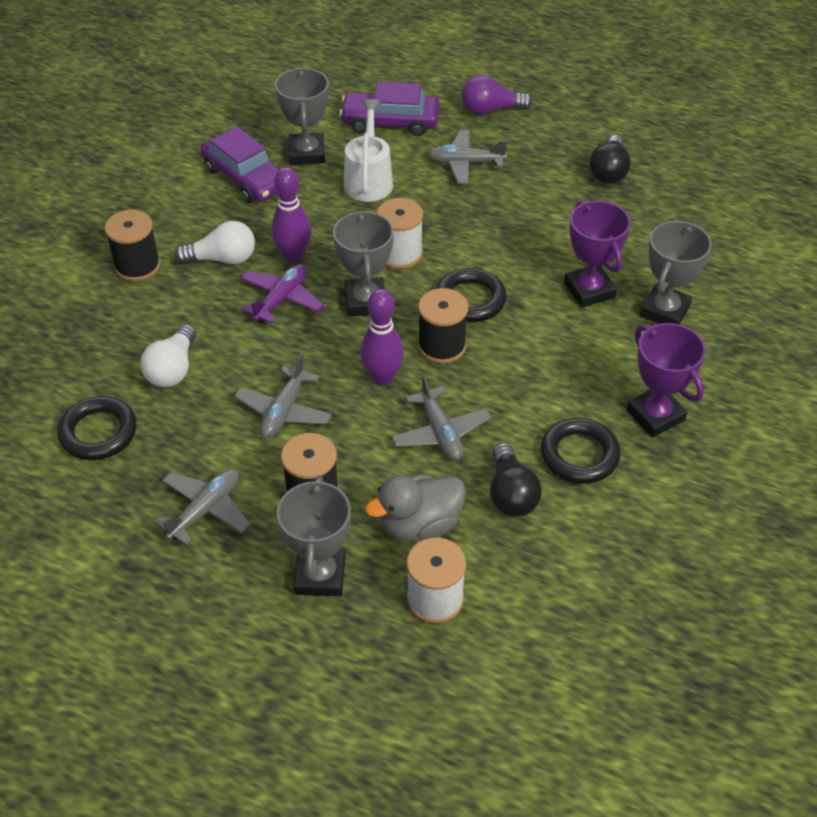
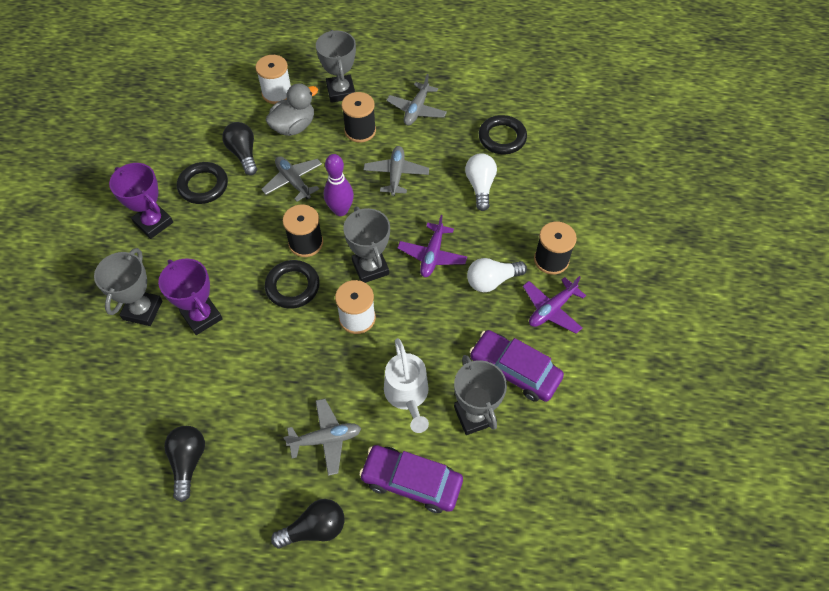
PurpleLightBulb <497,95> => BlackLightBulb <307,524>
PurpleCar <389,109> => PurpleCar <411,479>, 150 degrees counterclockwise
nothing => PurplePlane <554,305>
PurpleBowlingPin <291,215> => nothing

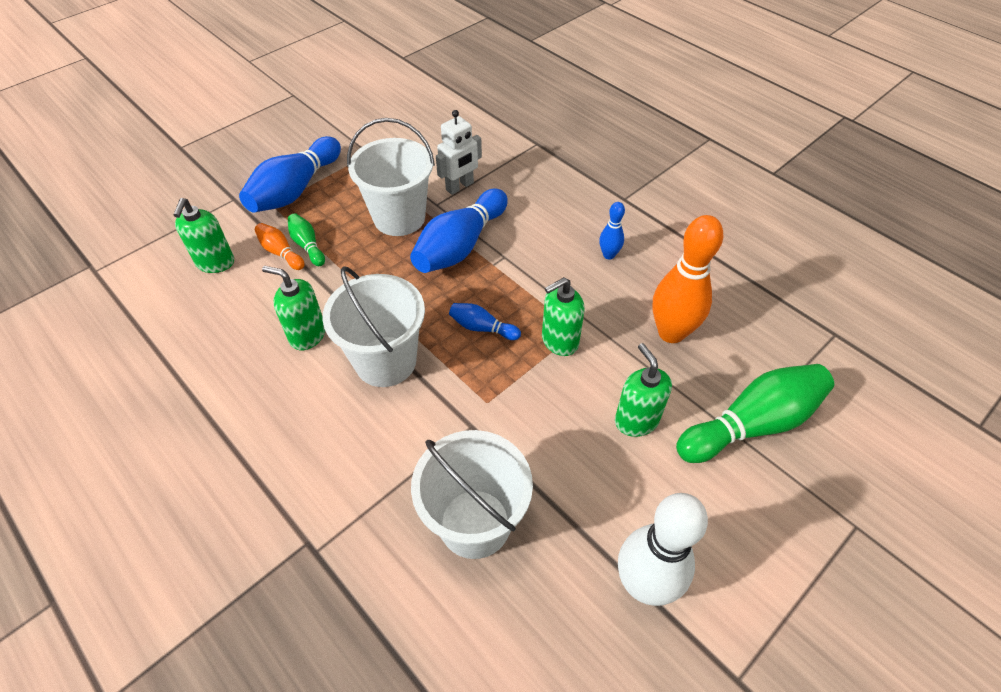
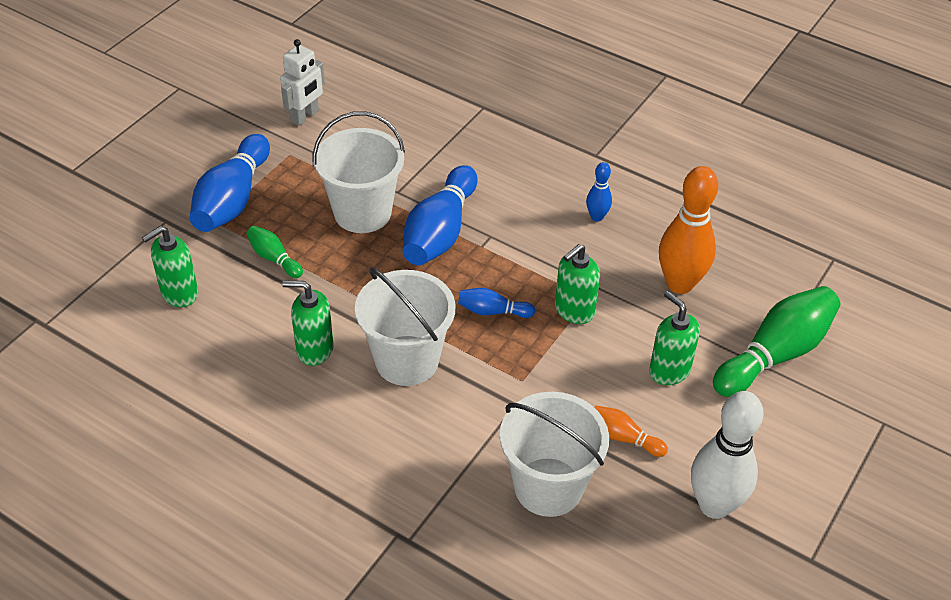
GreenSoapDispenser <204,235> => GreenSoapDispenser <170,266>, 60 degrees clockwise
WhiteRobot <459,152> => WhiteRobot <302,82>, shifted
OrangeBowlingPin <280,246> => OrangeBowlingPin <631,431>, shifted

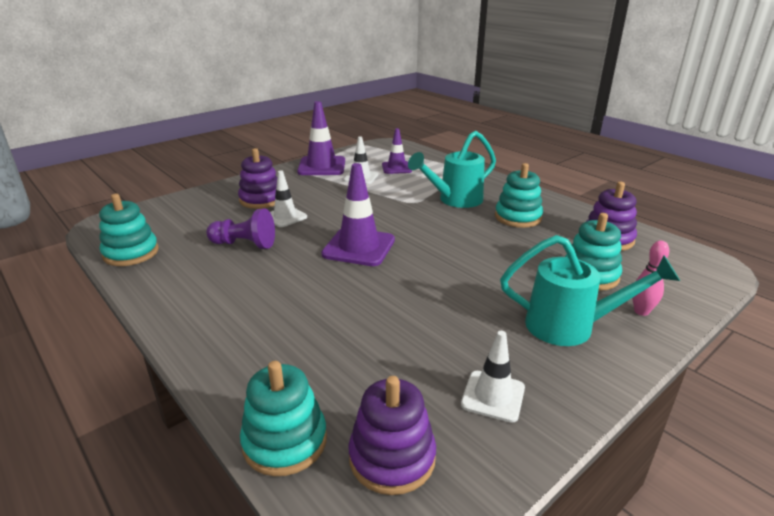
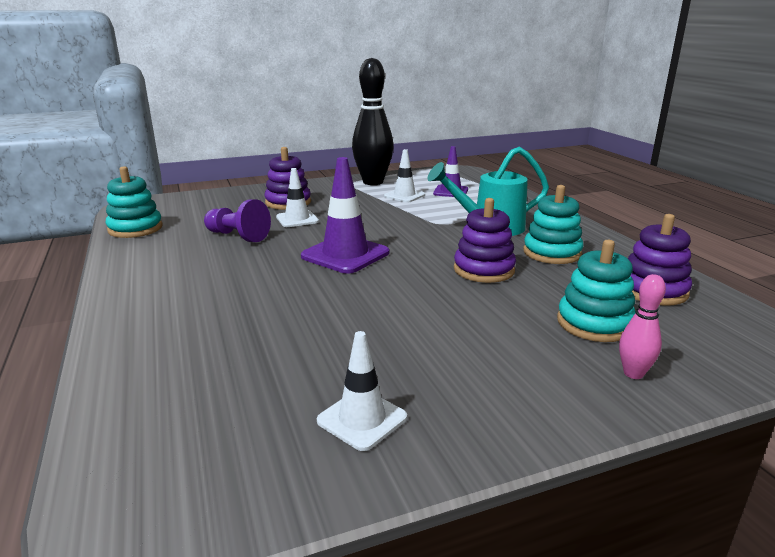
PurpleTrafficCone <321,138> => BlackBowlingPin <372,121>
PurpleStackingToy <392,435> => PurpleStackingToy <485,240>, shifted
TurquoiseStackingToy <283,418> => nothing
TurquoiseWateringCan <590,290> => nothing

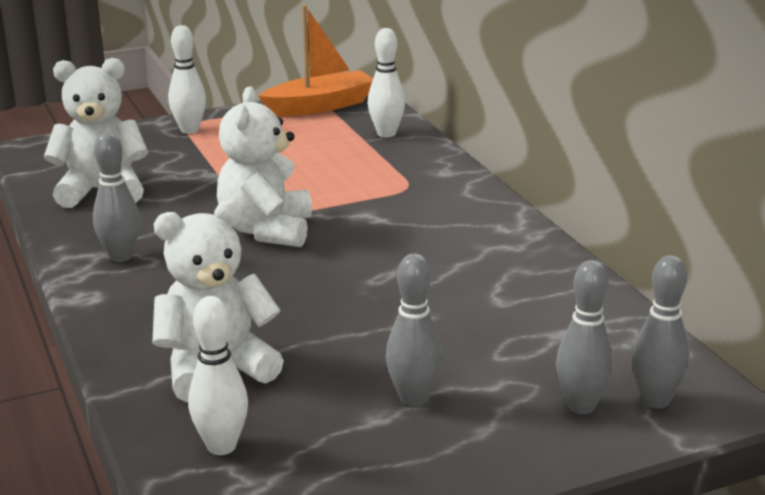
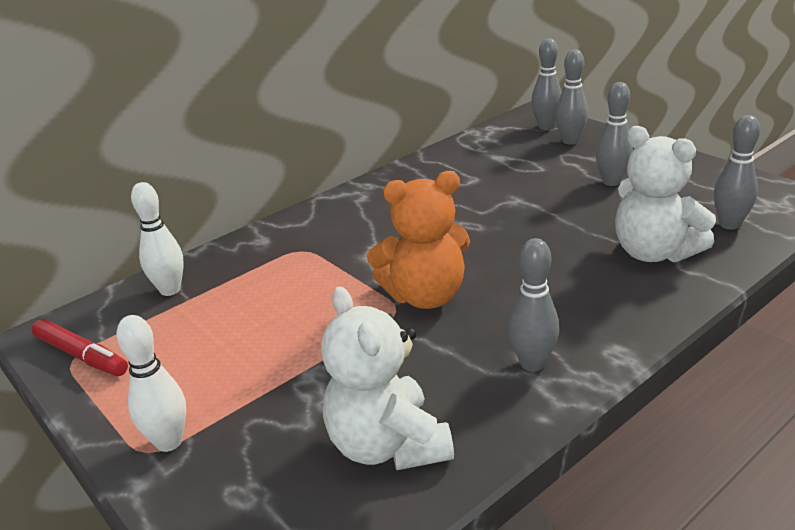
OrangeBoat <316,61> => RedMarker <80,347>
WhiteTeddyBear <264,166> => OrangeTeddyBear <418,240>
WhiteBowlingPin <218,375> => GreyBowlingPin <737,172>

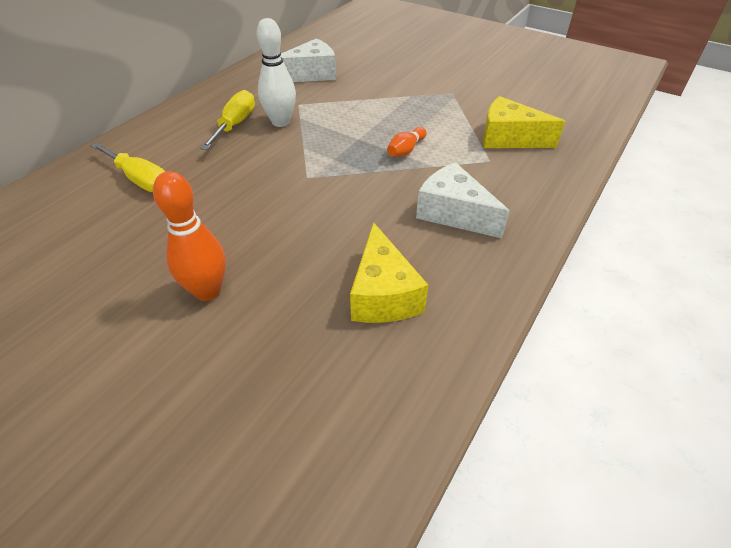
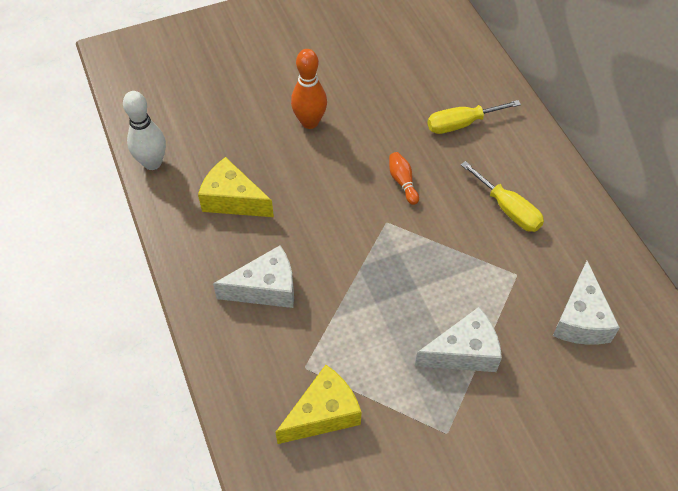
WhiteBowlingPin <276,72> => WhiteBowlingPin <144,130>, shifted
OrangeBowlingPin <406,142> => OrangeBowlingPin <404,178>, shifted
nothing => WhiteCheese <458,339>

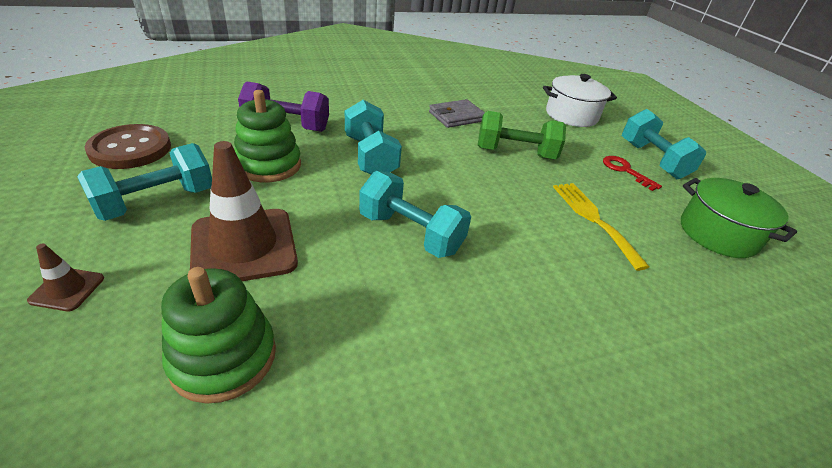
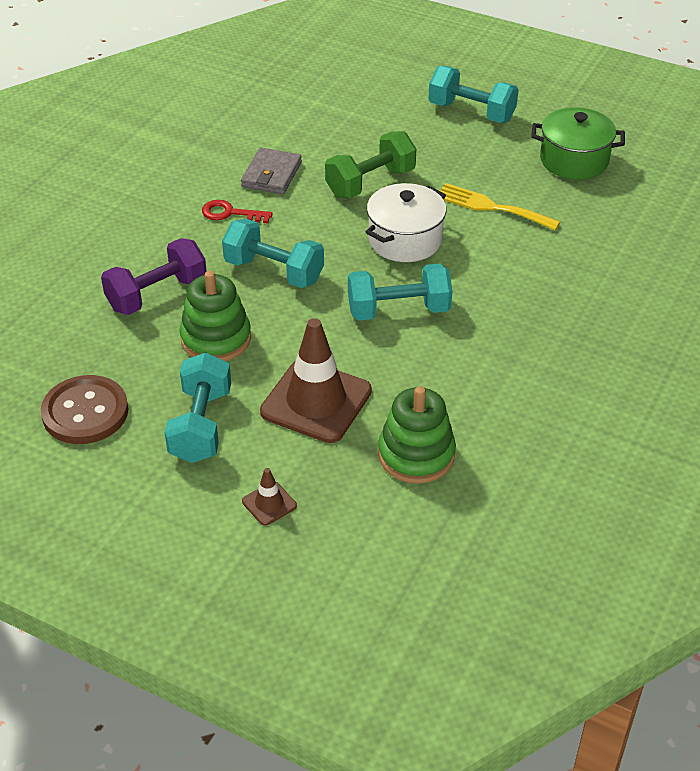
RedKey <632,173> => RedKey <237,212>, shifted
WhitePot <580,100> => WhitePot <406,222>, shifted

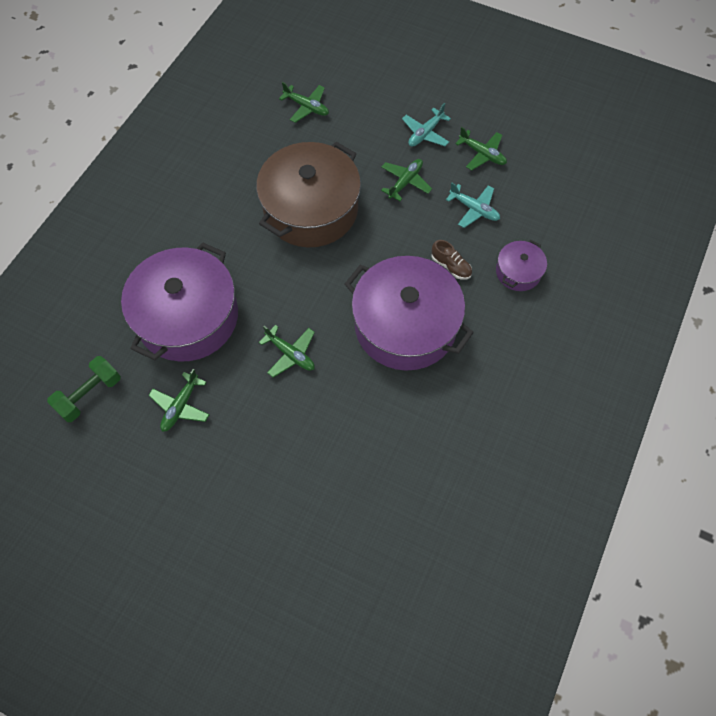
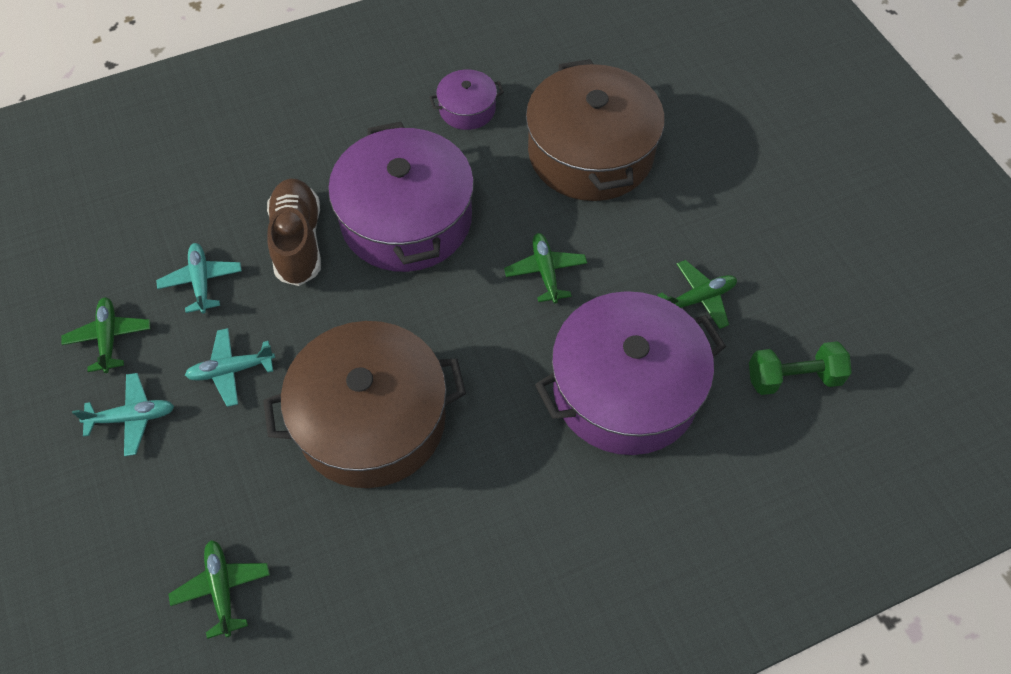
GreenPlane <406,180> => TurquoisePlane <230,367>
BrownShoe <451,260> => BrownShoe <294,232>, x1.90
PurplePot <521,265> => PurplePot <466,100>, shifted
nothing => BrownPot <595,130>

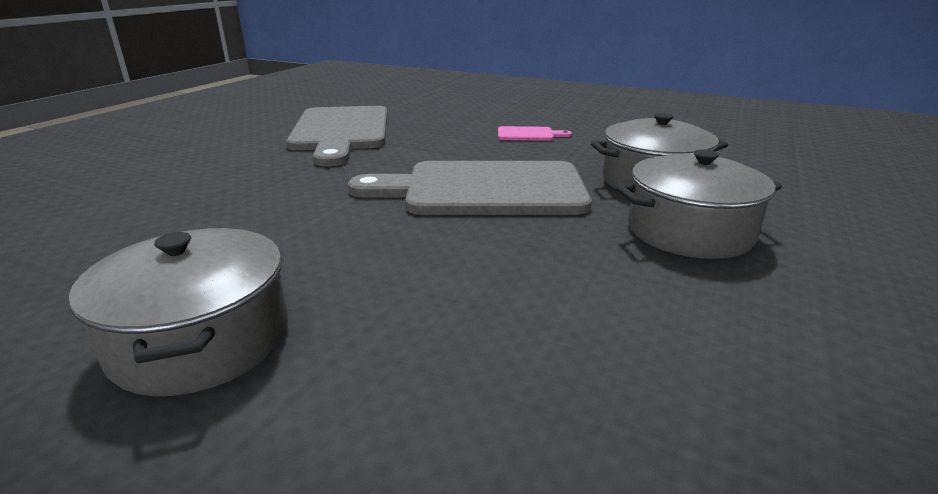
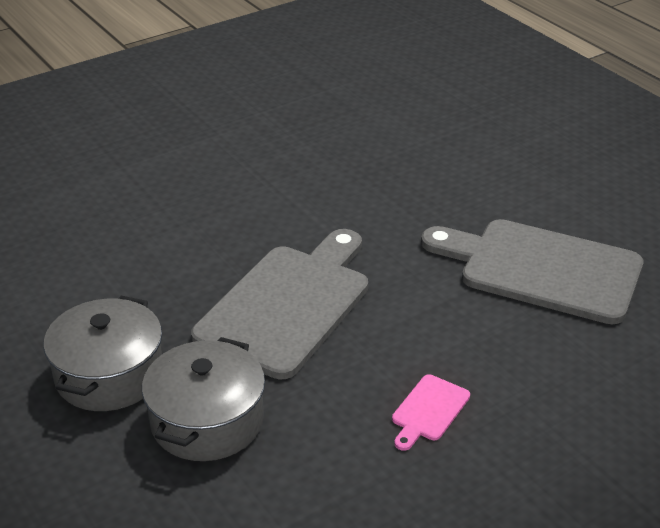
GreyPot <178,312> => nothing

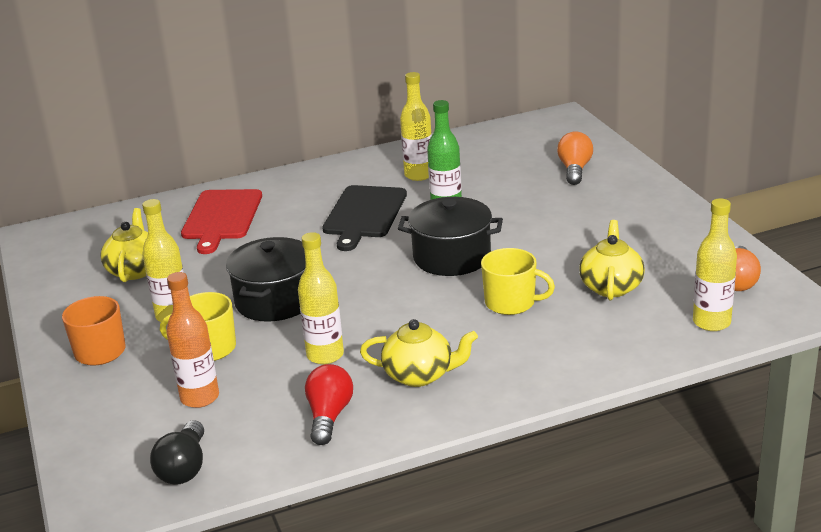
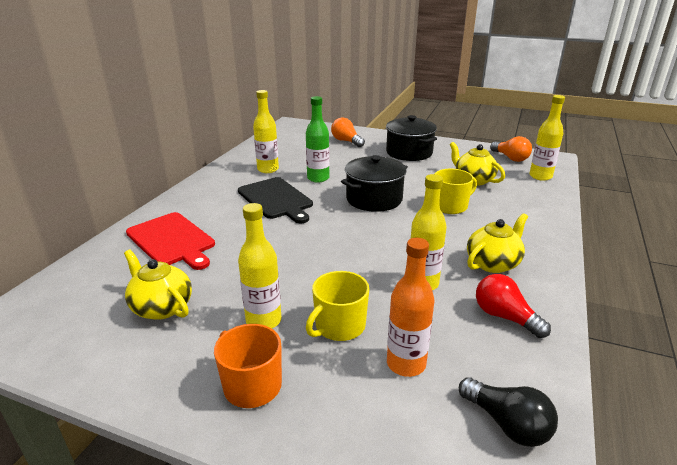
BlackPot <265,279> => BlackPot <411,138>, shifted

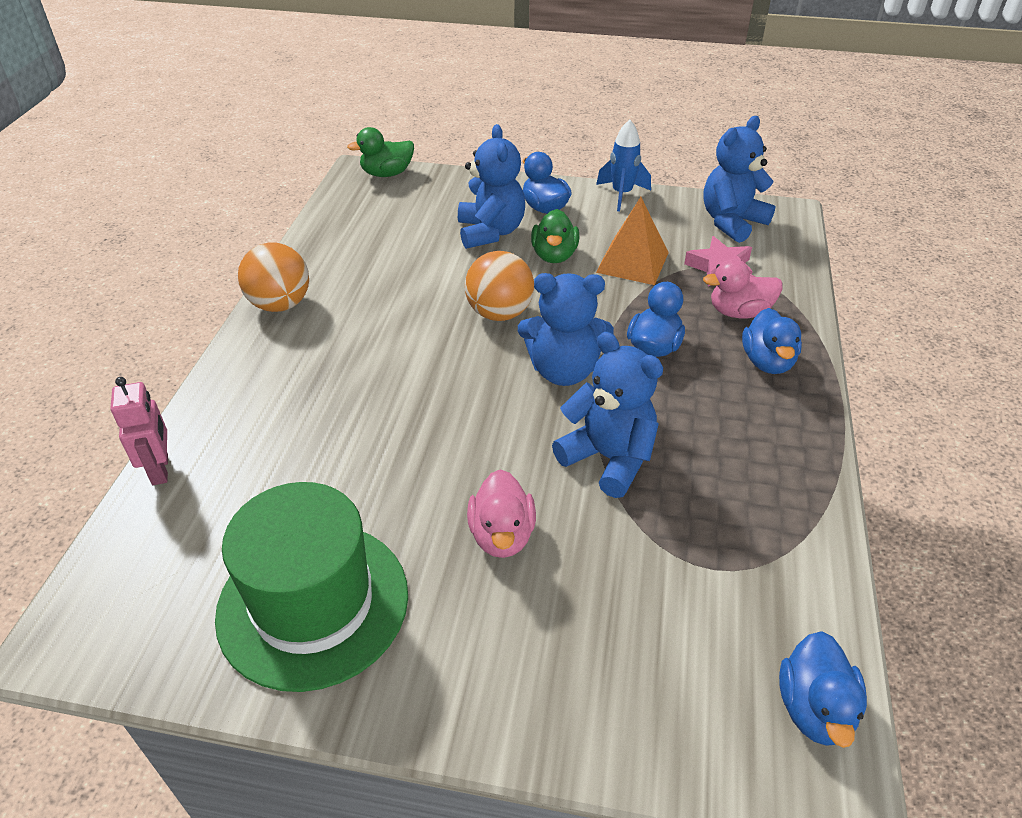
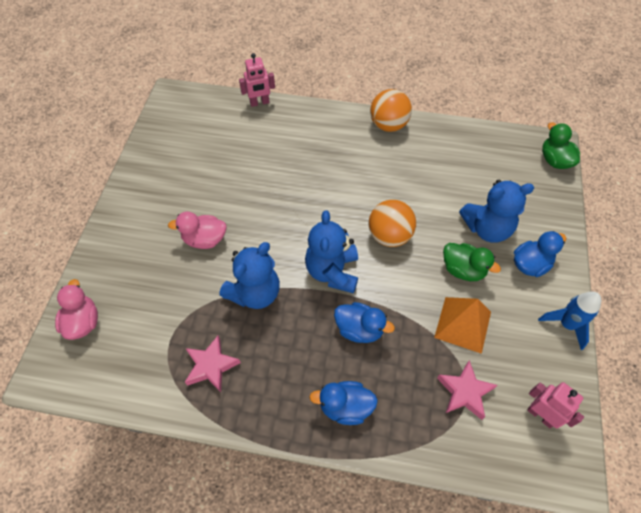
PinkDuck <742,288> => PinkDuck <76,309>, shifted
nothing => PinkStar <213,364>
GreenDuck <555,236> => GreenDuck <472,262>, 150 degrees counterclockwise
BlueTeddyBear <739,179> => PinkRobot <555,405>
GreenHat <311,587> => nothing
BlueDuck <823,689> => nothing

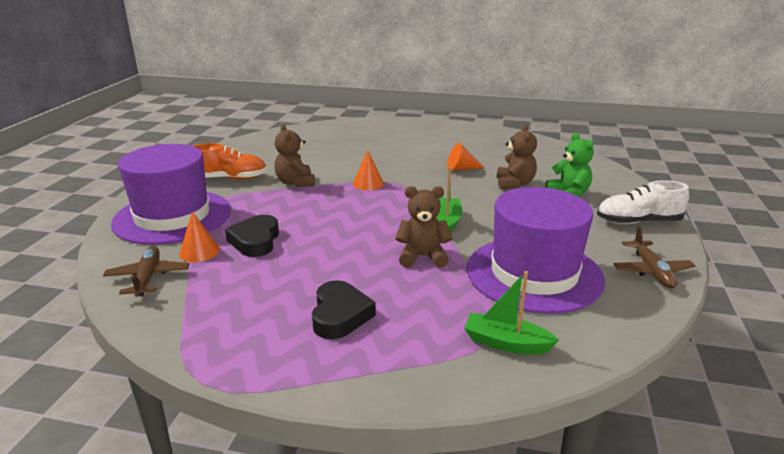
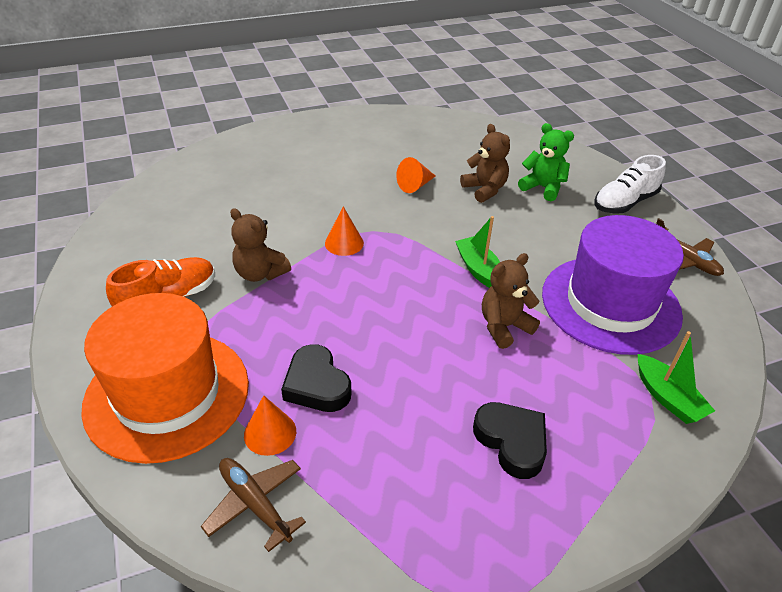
PurpleHat <171,194> => OrangeHat <165,378>
GreenBoat <511,312> => GreenBoat <676,377>, 105 degrees counterclockwise

